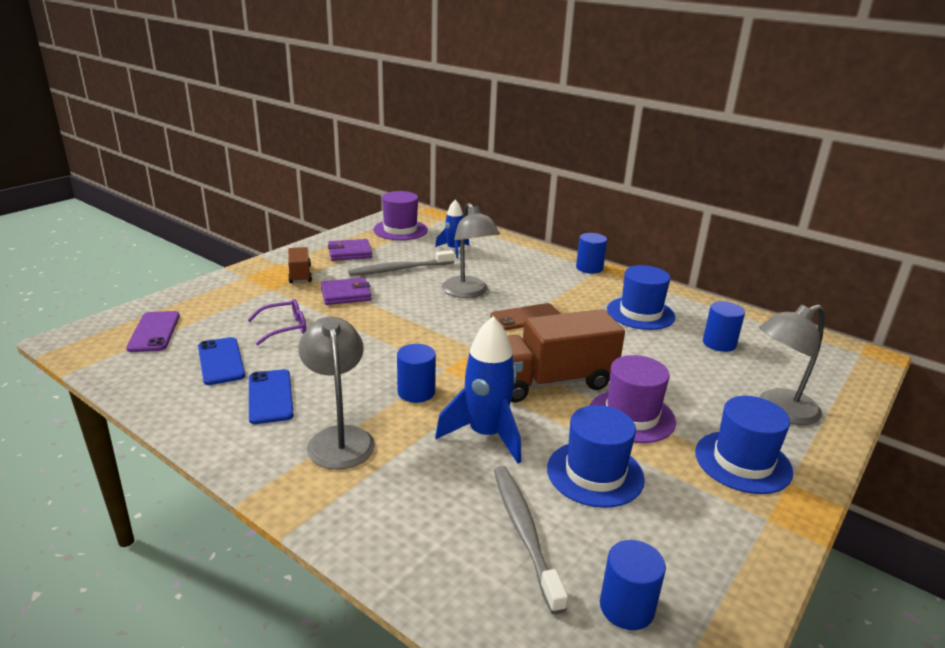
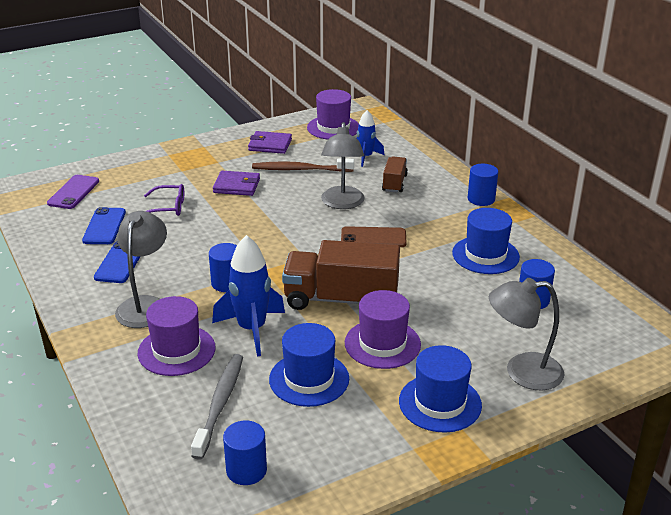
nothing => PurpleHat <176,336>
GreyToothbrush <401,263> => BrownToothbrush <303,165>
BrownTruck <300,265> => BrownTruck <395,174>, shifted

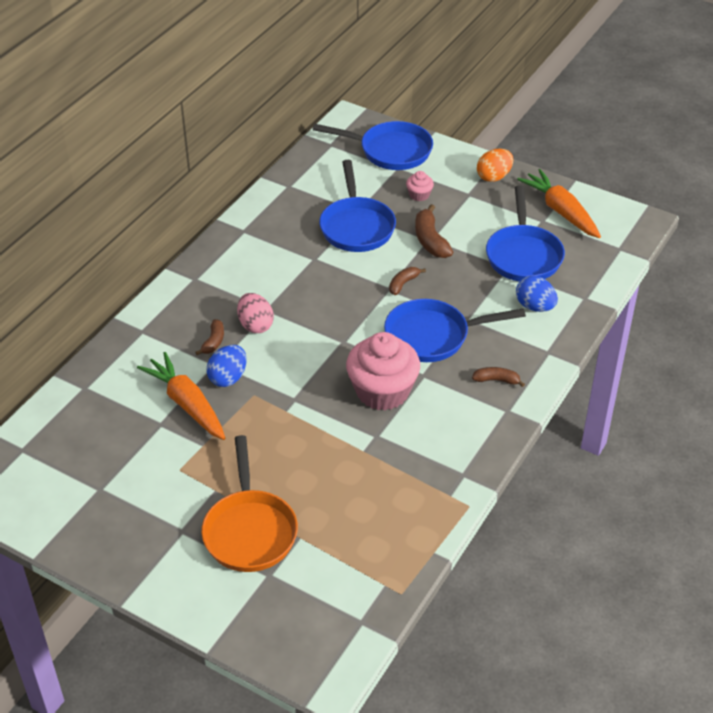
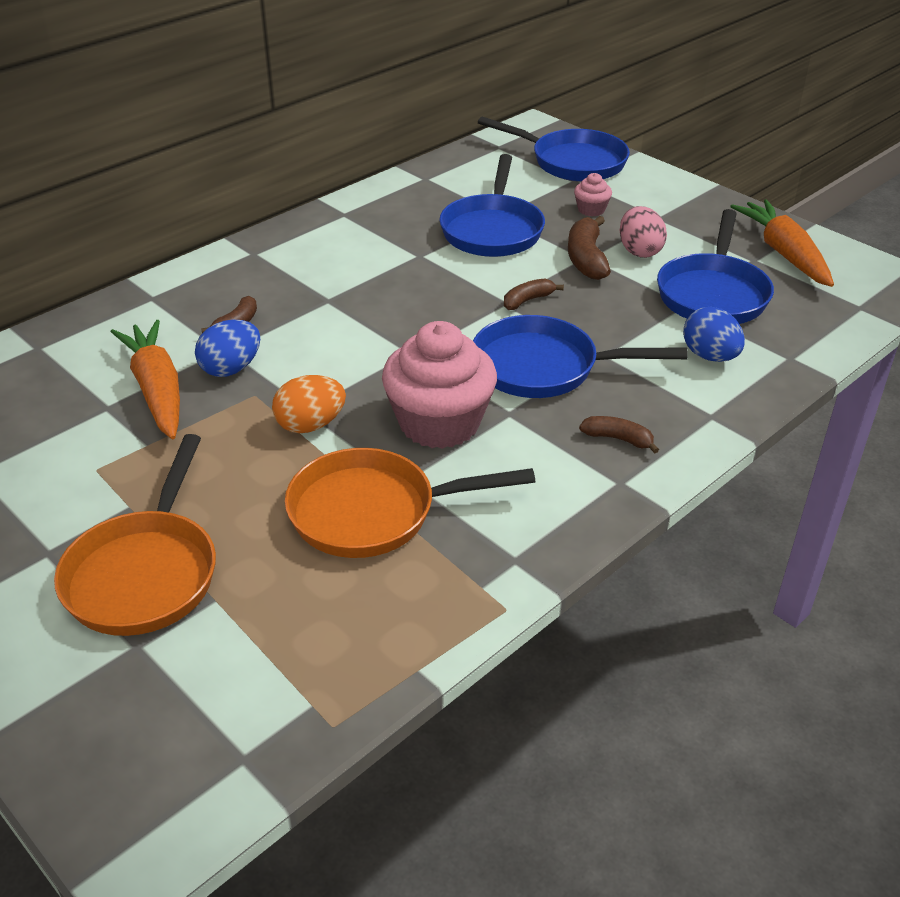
OrangeEgg <495,165> => OrangeEgg <309,404>, shifted
nothing => OrangePan <410,503>
PinkEgg <255,313> => PinkEgg <643,232>, shifted

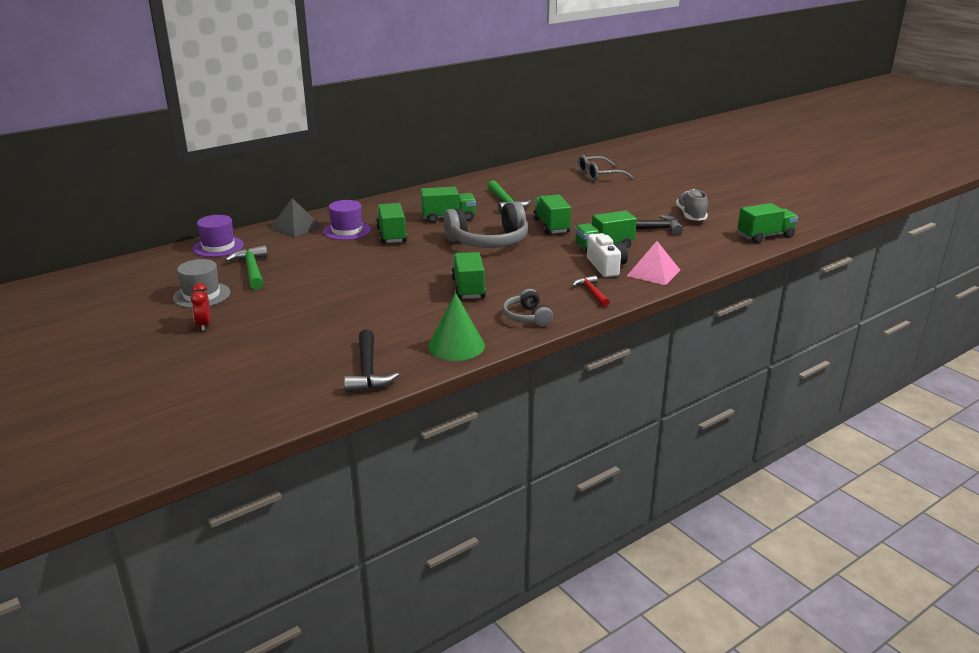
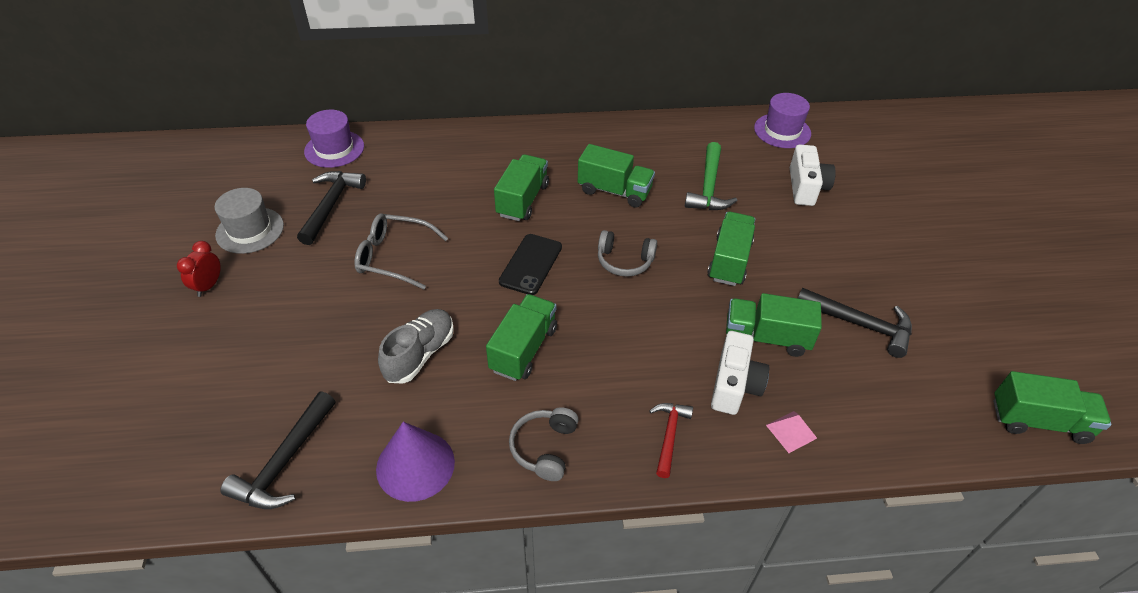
GreenHammer <246,267> => BlackHammer <331,208>
GreyGlasses <606,168> => GreyGlasses <401,251>, shifted
GreenCone <456,327> => PurpleCone <415,462>
GreyShoe <692,205> => GreyShoe <416,346>, shifted
nothing => BlackPhone <530,264>
GreyHeadphones <486,225> => GreyHeadphones <627,253>, x0.52
PurpleHat <347,220> => PurpleHat <782,120>, shifted
PinkPyramid <653,263> => PinkPyramid <791,432>, x0.57
nothing => WhiteCamera <813,175>
BlackPyramid <295,218> => nothing

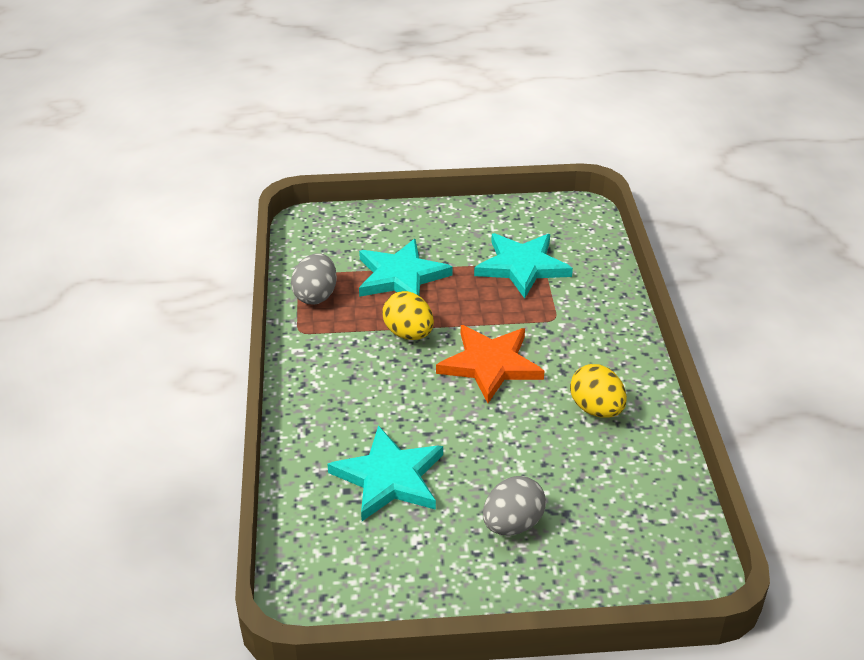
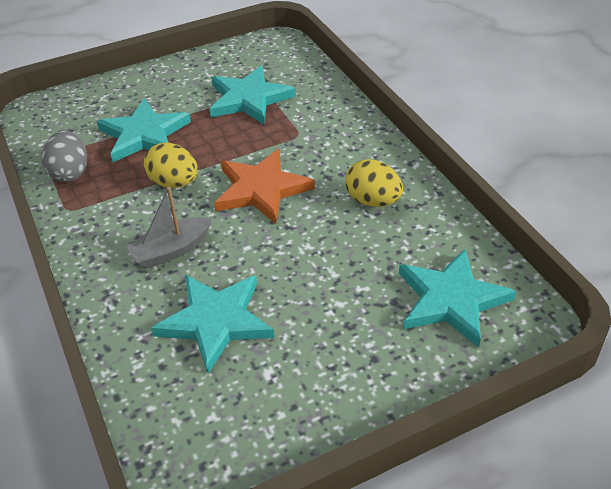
nothing => GreyBoat <169,228>
nothing => TurquoiseStar <457,298>
GreyEgg <514,505> => nothing

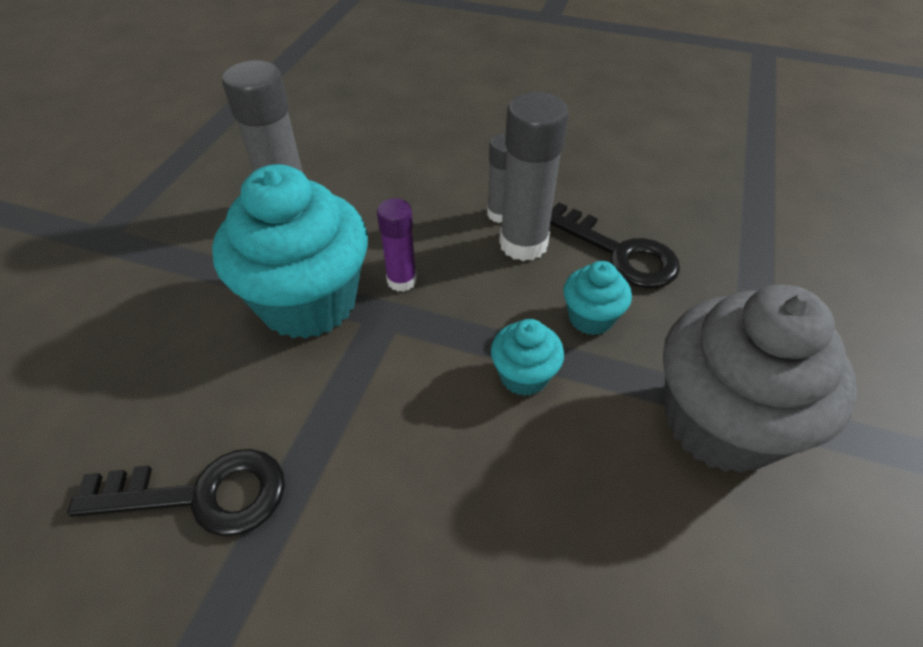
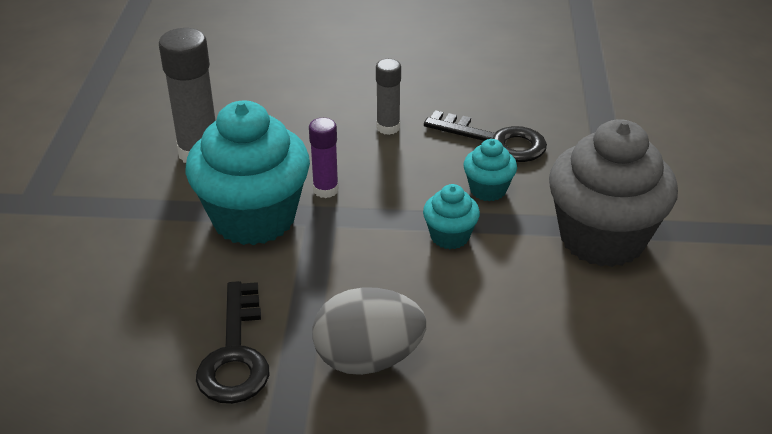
BlackKey <176,492> => BlackKey <232,342>, 105 degrees clockwise
nothing => GreyEgg <369,331>
GreyGlueStick <534,176> => nothing

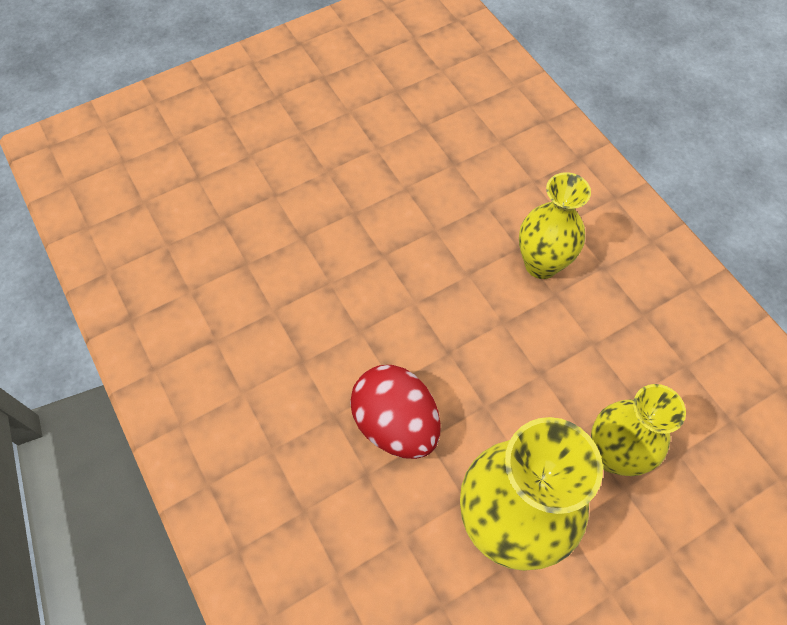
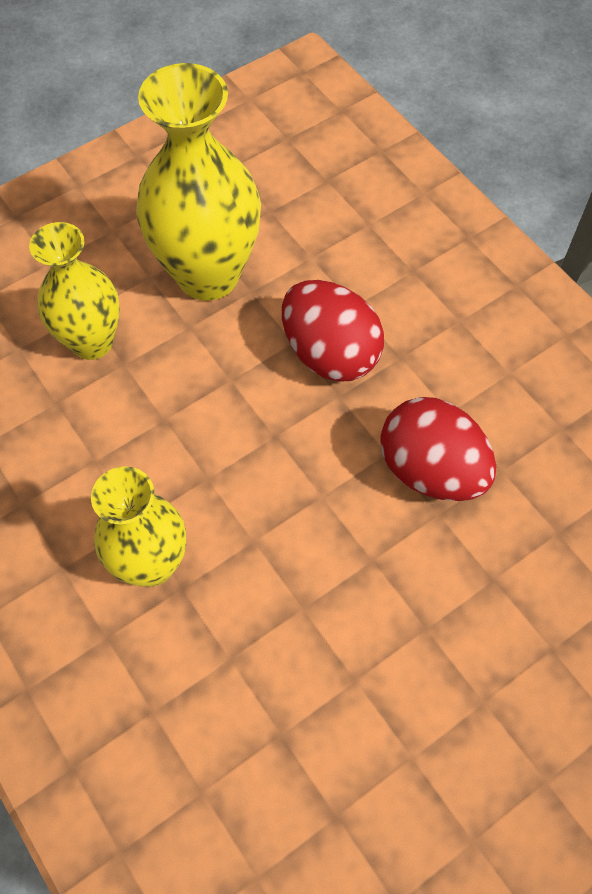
nothing => RedEgg <438,449>

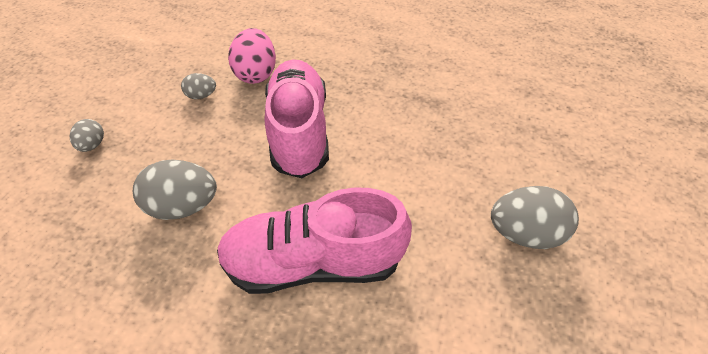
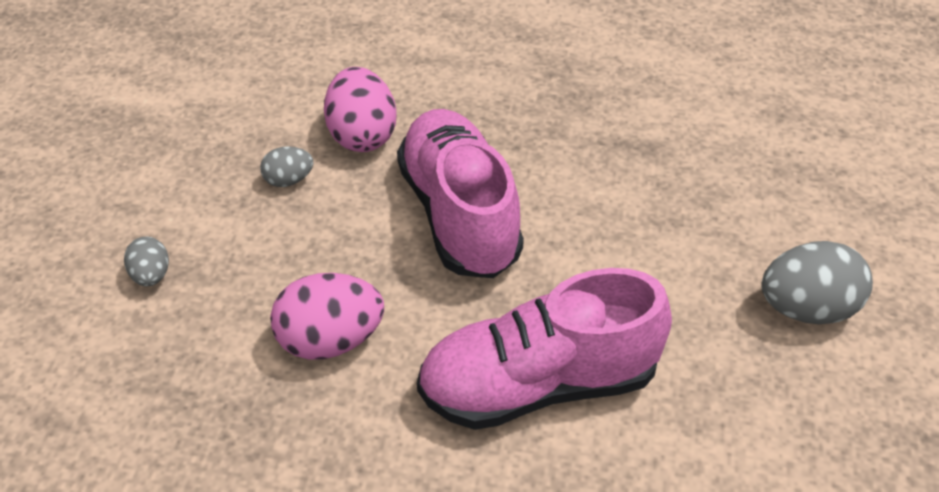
GreyEgg <175,190> => PinkEgg <327,316>

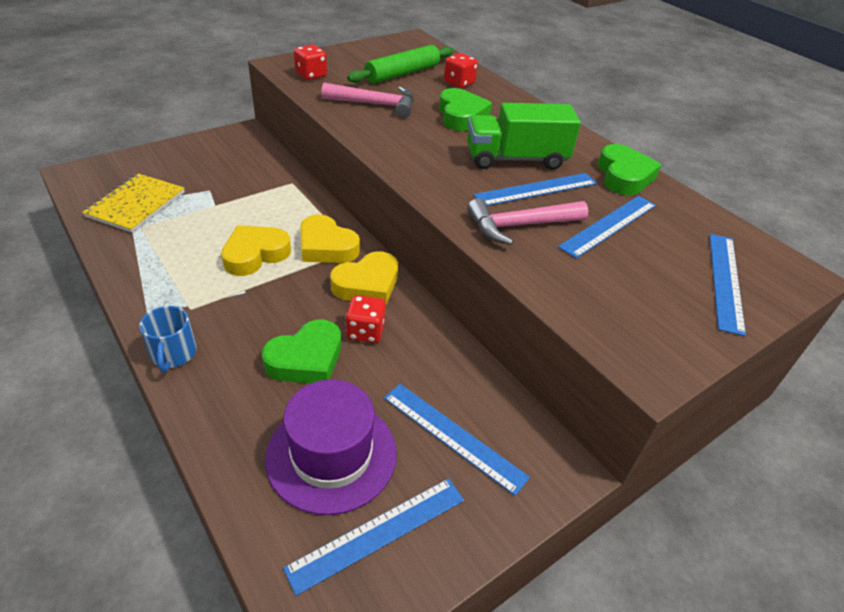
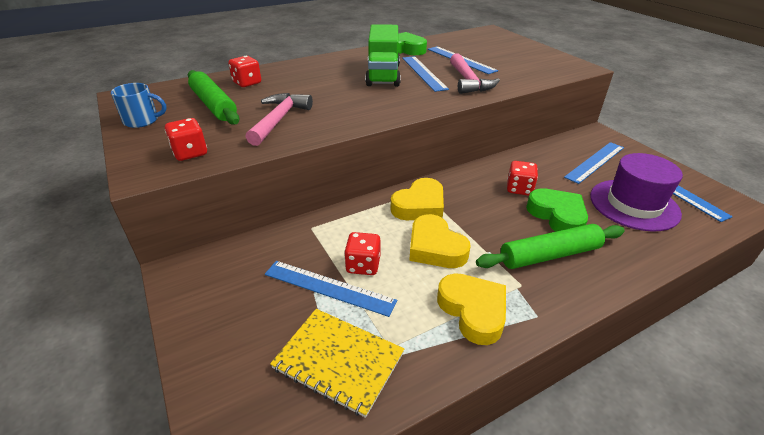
BlueMug <168,339> => BlueMug <139,105>, shifted
BlueRuler <727,285> => BlueRuler <331,289>, shifted
nothing => RedDice <362,253>
YellowHeart <364,277> => YellowHeart <471,309>, shifted
nothing => GreenRollingPin <550,246>
GreenHeart <465,109> => nothing

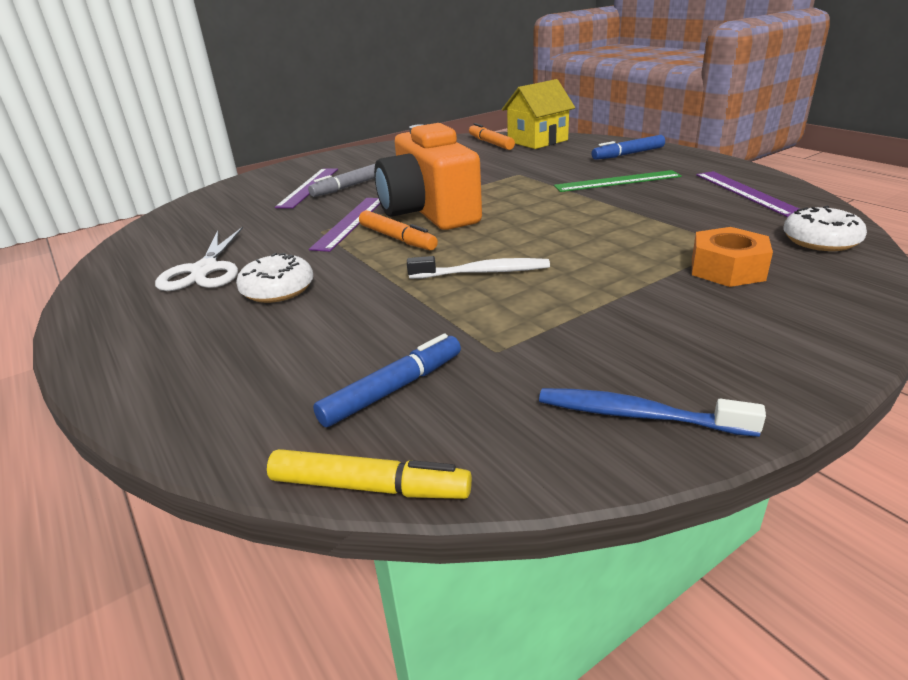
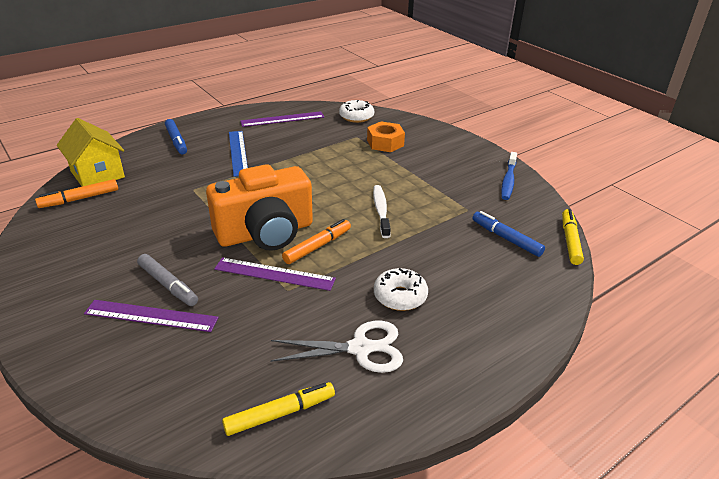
nothing => YellowMarker <278,409>
GreenRuler <618,181> => BlueRuler <238,154>

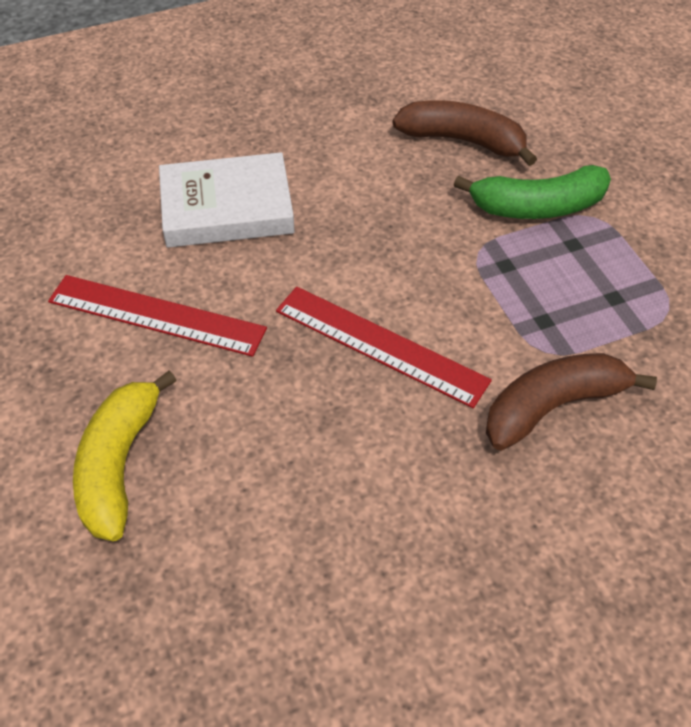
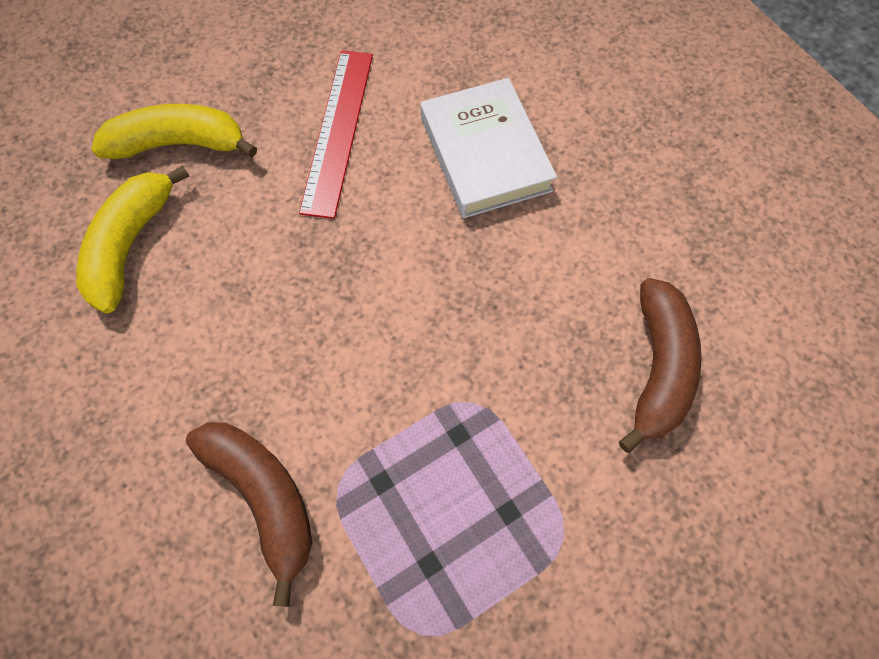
nothing => YellowBanana <133,239>
RedRuler <384,347> => nothing
GreenBanana <532,192> => nothing

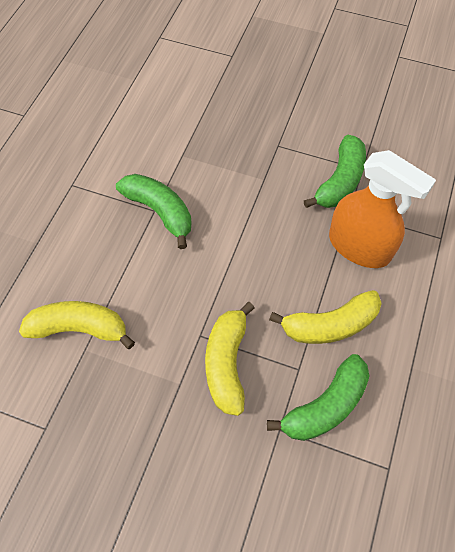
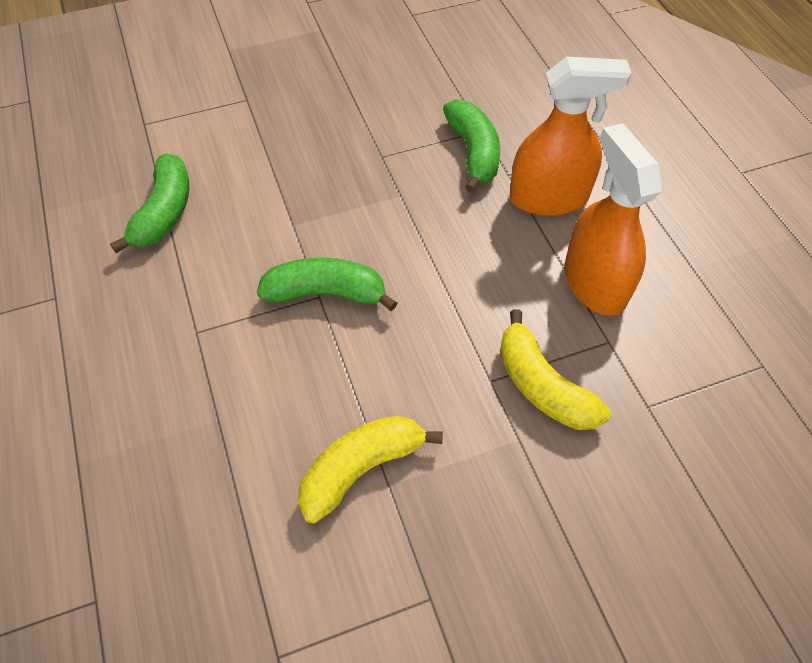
GreenBanana <318,397> => GreenBanana <149,203>, shifted
YellowBanana <325,317> => OrangeSprayBottle <613,219>

